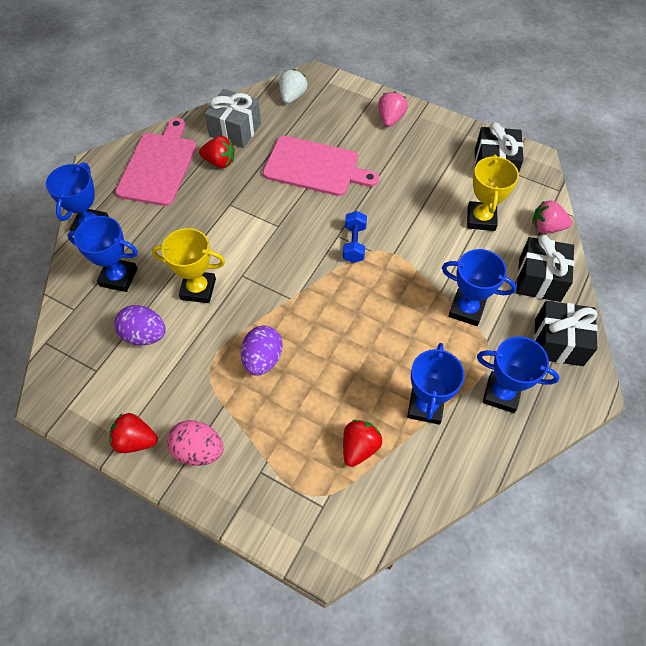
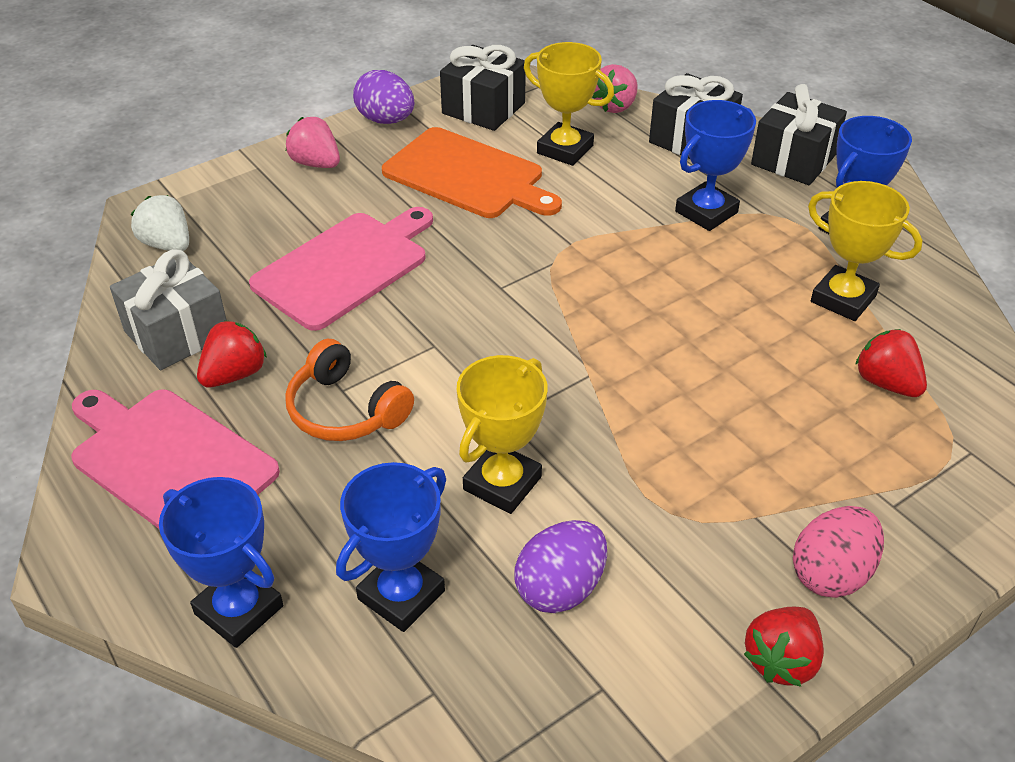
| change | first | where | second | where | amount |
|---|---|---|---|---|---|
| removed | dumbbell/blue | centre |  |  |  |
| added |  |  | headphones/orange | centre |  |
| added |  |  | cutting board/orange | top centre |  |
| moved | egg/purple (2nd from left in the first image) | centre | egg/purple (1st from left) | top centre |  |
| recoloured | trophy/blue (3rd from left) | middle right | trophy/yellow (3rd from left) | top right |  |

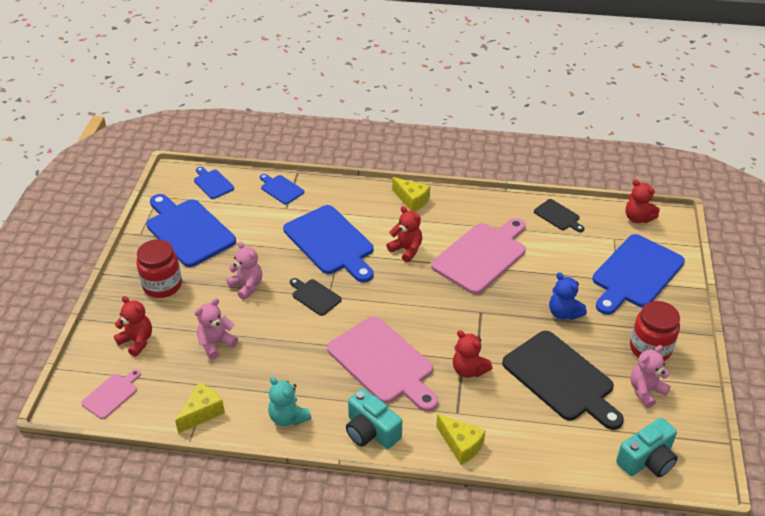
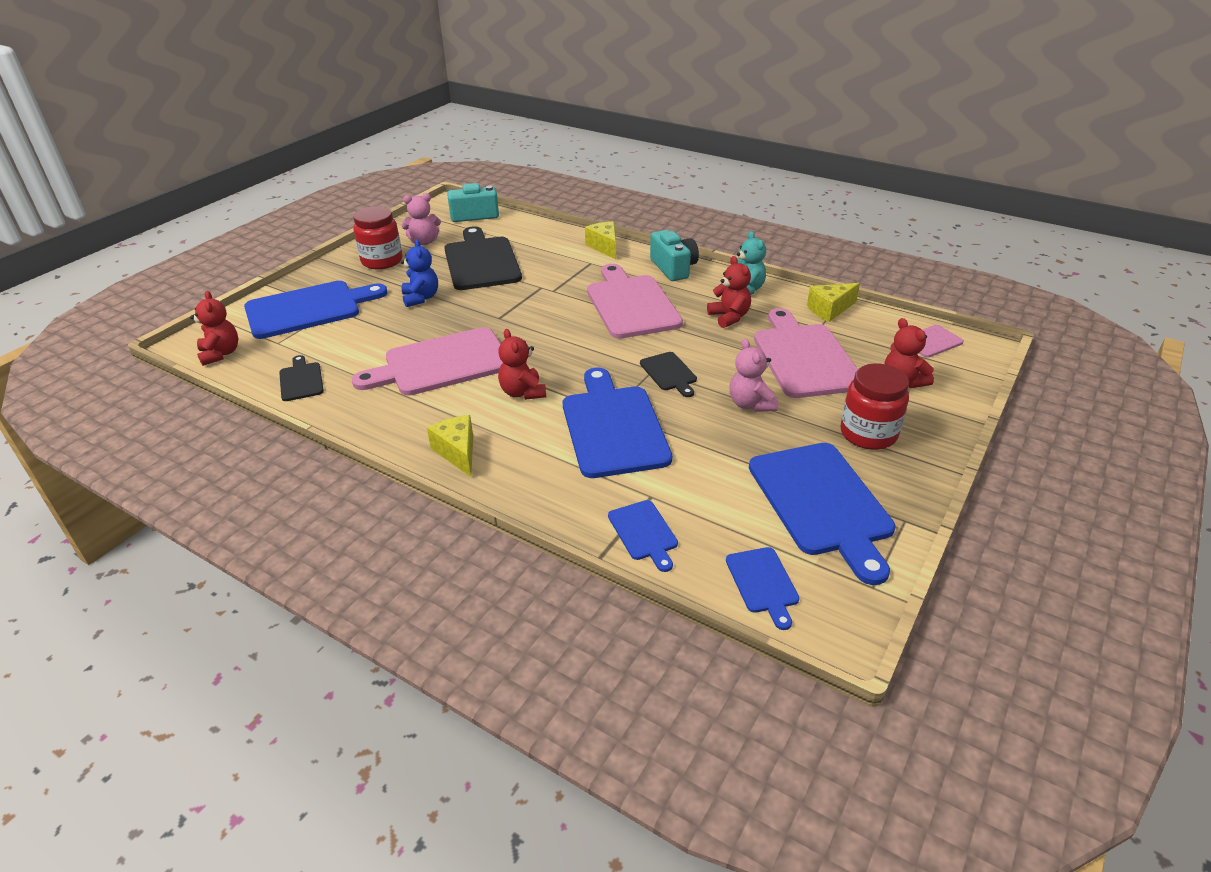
| change | first | where | second | where | amount |
|---|---|---|---|---|---|
| moved | teddy bear/red (3rd from left) | bottom centre |  | centre |  |
| replaced | teddy bear/pink (1st from left) | middle left | cutting board/pink (3rd from left) | centre |  |

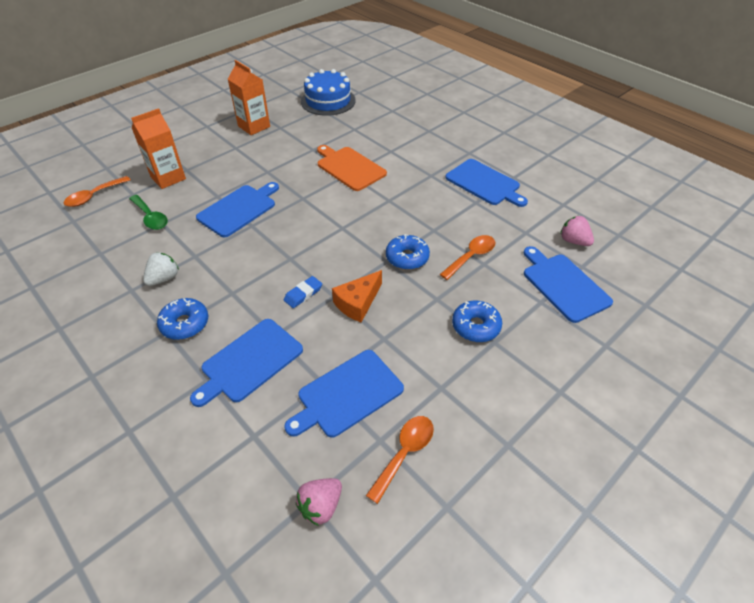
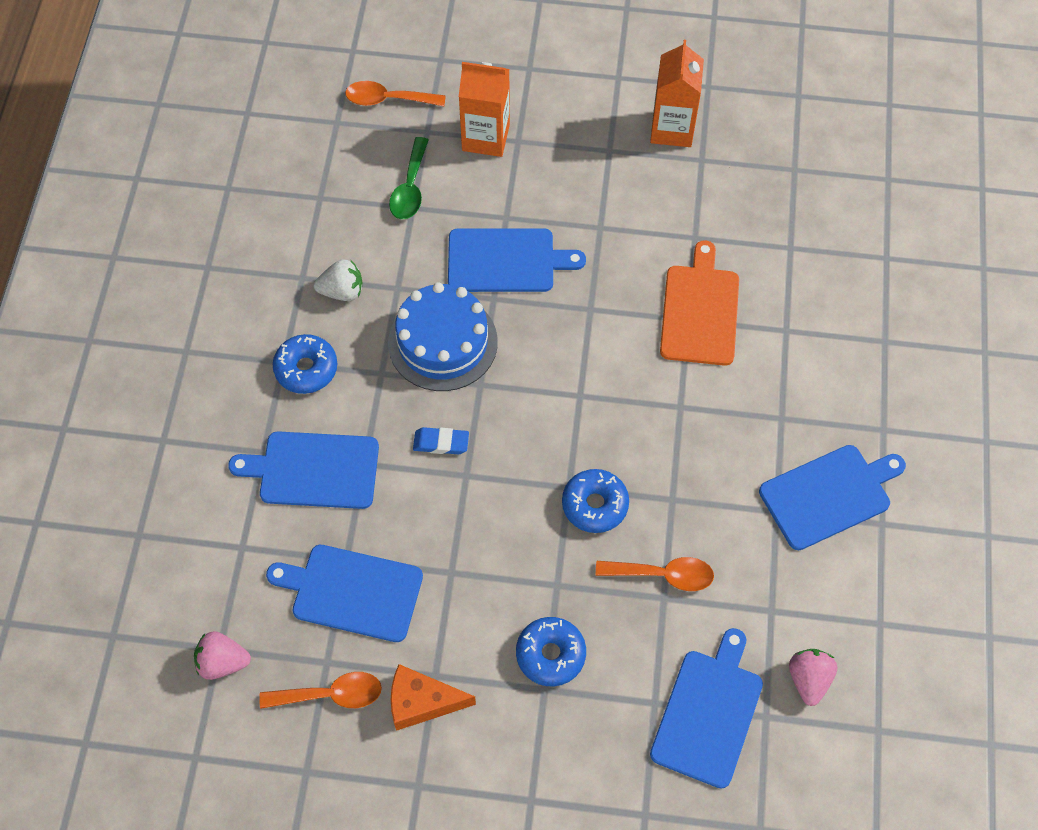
| change | first | where | second | where | amount |
|---|---|---|---|---|---|
| moved | cake/blue | top centre |  | centre |  |
| moved | cheese/orange | centre |  | bottom centre |  |
| turned | cutting board/blue (4th from left in the first image) | top centre | cutting board/blue (5th from left) | middle right | 120 degrees counterclockwise |

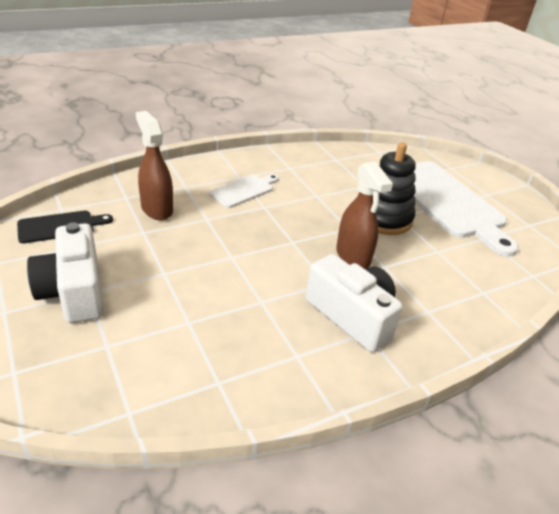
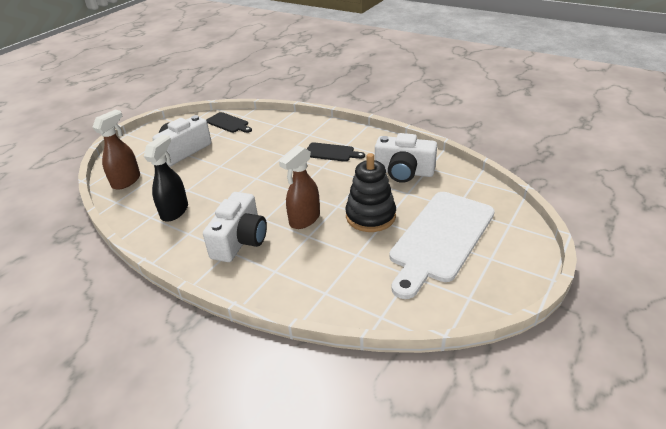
| change | first | where | second | where | amount |
|---|---|---|---|---|---|
| added |  |  | spray bottle/black | middle left |  |
| added |  |  | camera/white (3rd from left) | centre |  |
| moved | spray bottle/brown (1st from left) | top left |  | middle left |  |
| recoloured | cutting board/white (1st from left) | centre | cutting board/black (2nd from left) | centre |  |

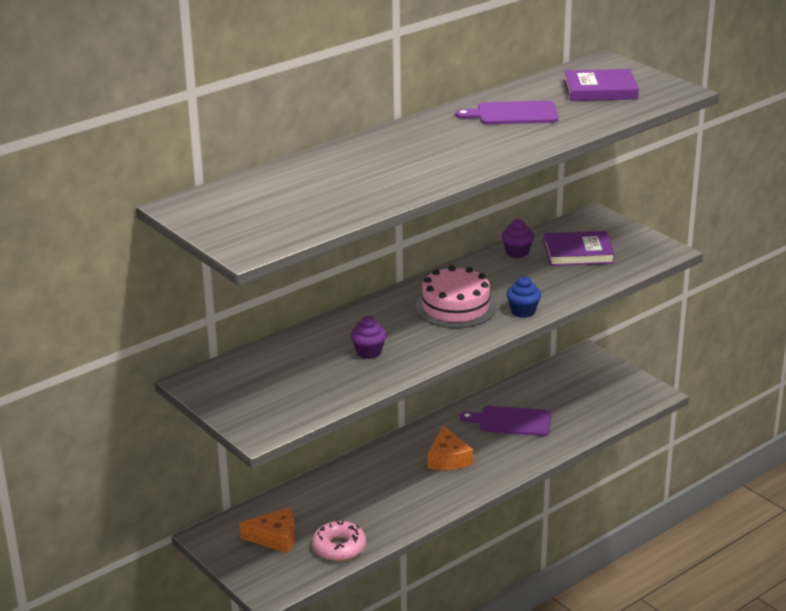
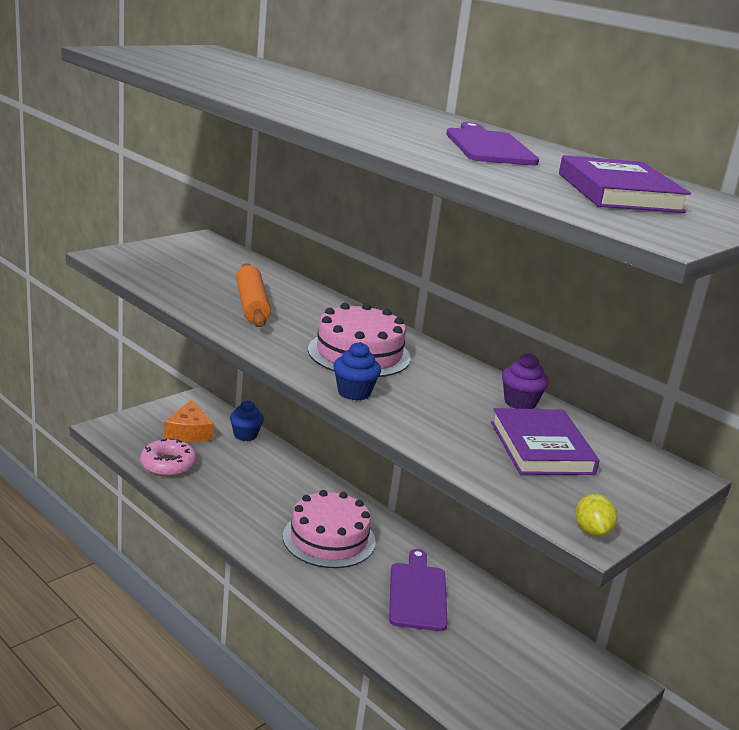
| change | first | where | second | where | amount |
|---|---|---|---|---|---|
| added |  |  | cupcake/blue (1st from left) | centre |  |
| added |  |  | lemon/yellow | bottom right |  |
| replaced | cupcake/purple (1st from left) | centre | rolling pin/orange | centre |  |
| replaced | cheese/orange (2nd from left) | bottom centre | cake/pink (1st from left) | bottom centre |  |

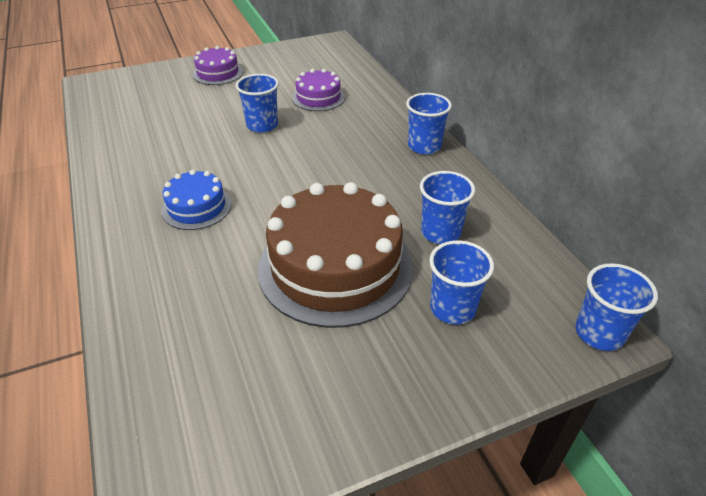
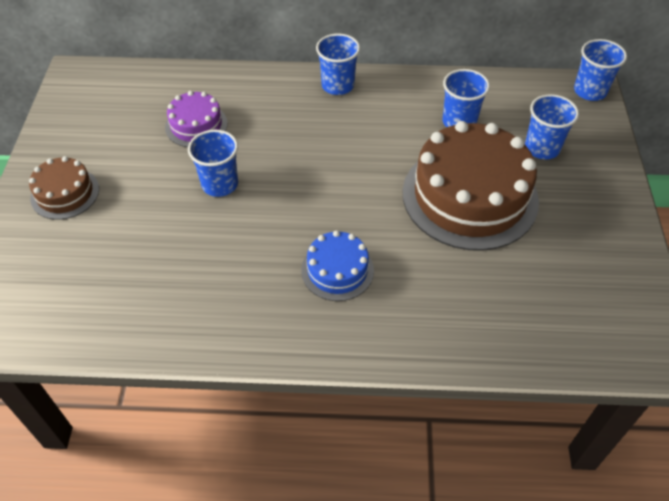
| change | first | where | second | where | amount |
|---|---|---|---|---|---|
| recoloured | cake/purple (1st from left) | top left | cake/brown (1st from left) | middle left |  |

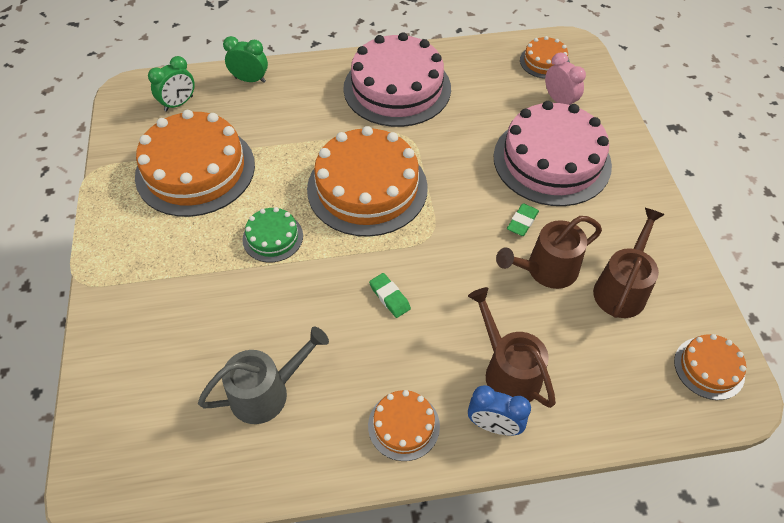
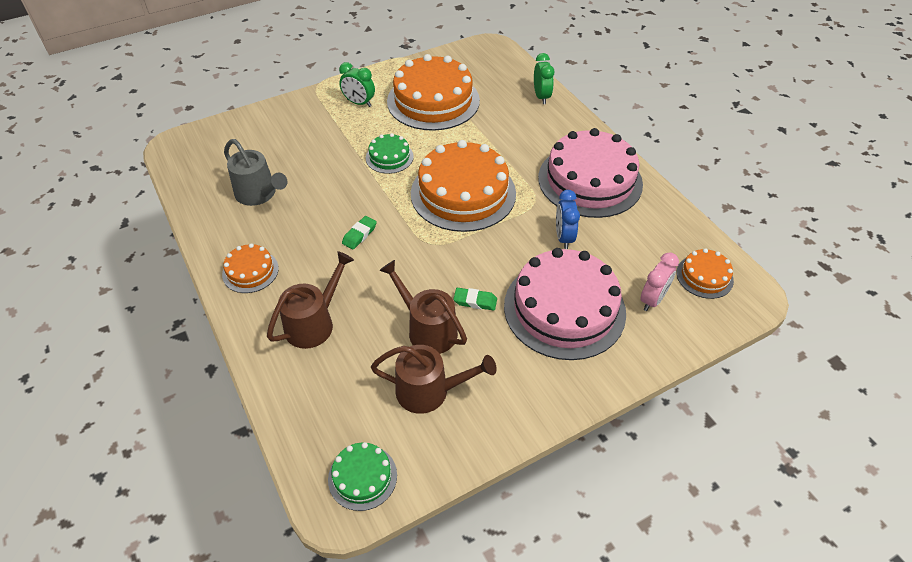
| change | first | where | second | where | amount |
|---|---|---|---|---|---|
| moved | clock/green (1st from left) | top left |  | top centre |  |
| moved | clock/blue | bottom centre |  | centre |  |
| recoloured | cake/orange (5th from left) | bottom right | cake/green (1st from left) | bottom centre |  |

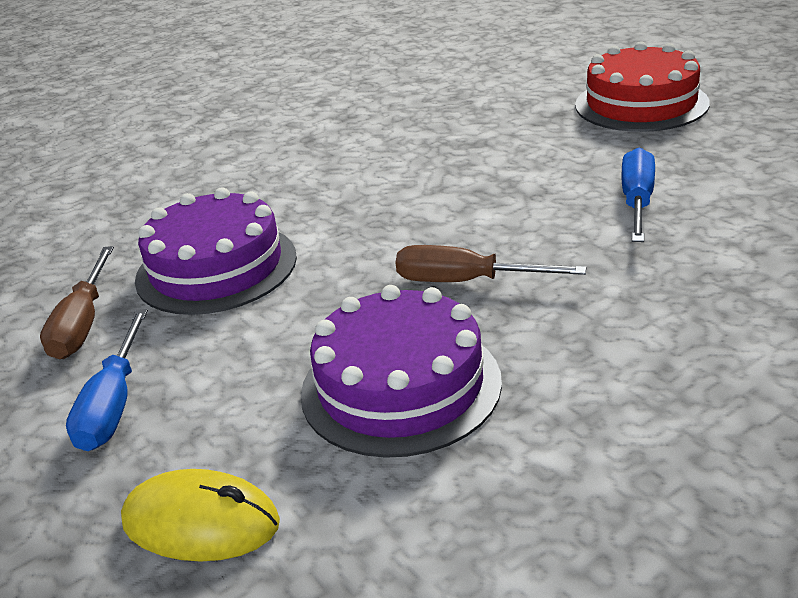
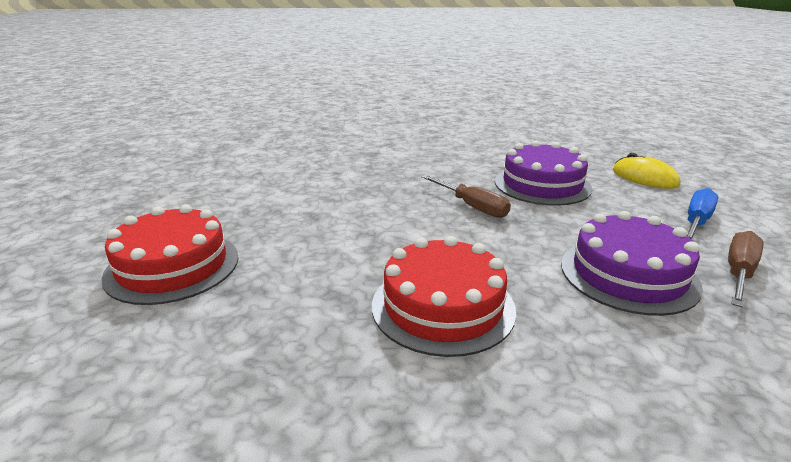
| change | first | where | second | where | amount |
|---|---|---|---|---|---|
| removed | screwdriver/blue (2nd from left) | top right |  |  |  |
| added |  |  | cake/red (2nd from left) | centre |  |

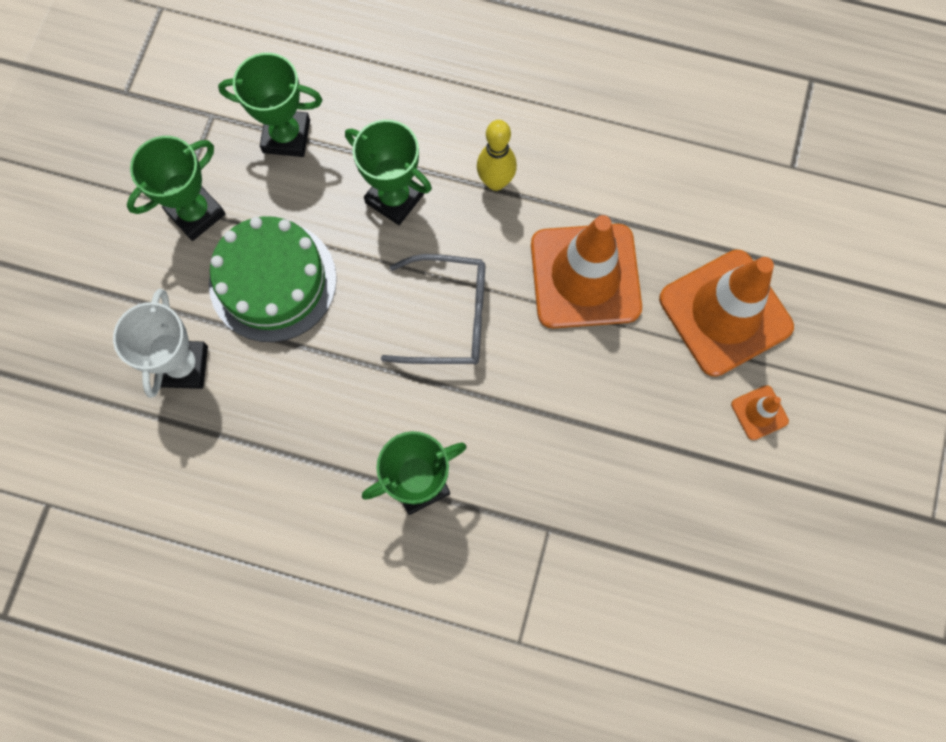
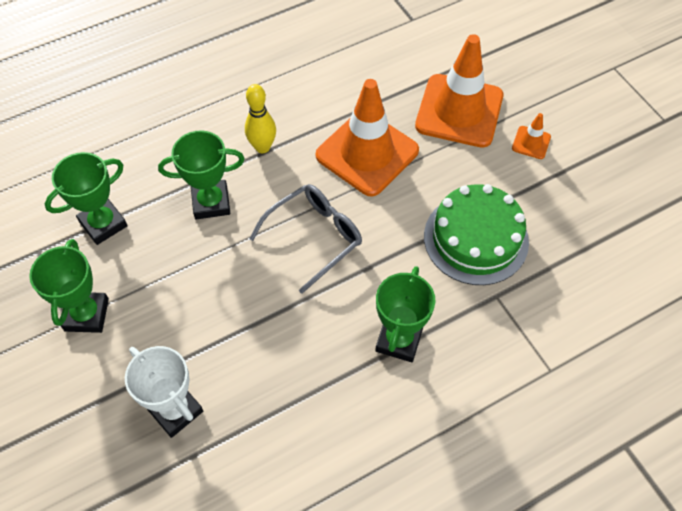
| change | first | where | second | where | amount |
|---|---|---|---|---|---|
| moved | cake/green | middle left |  | middle right |  |

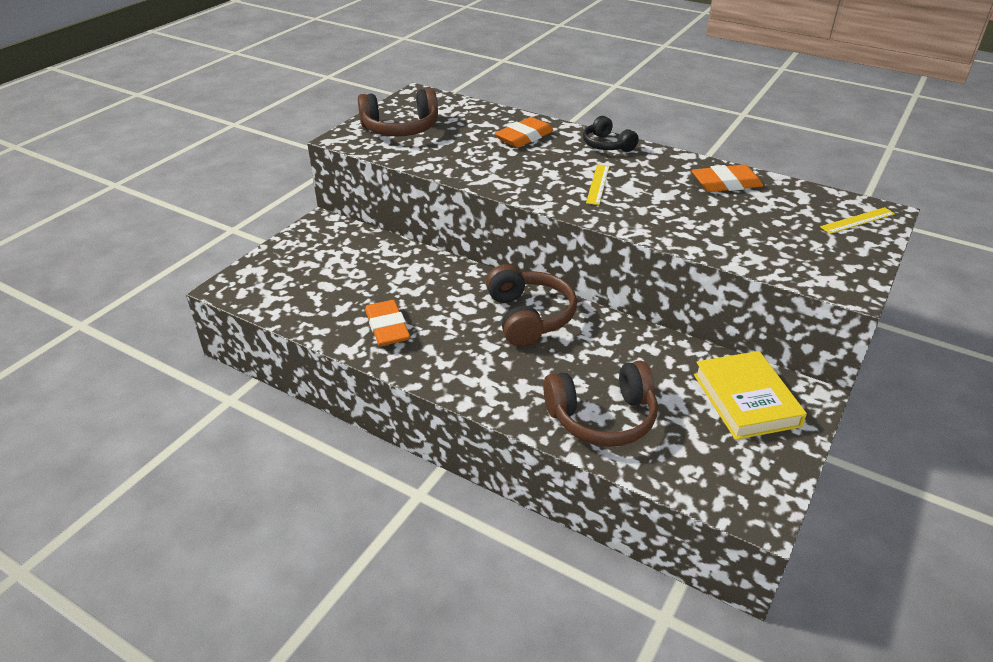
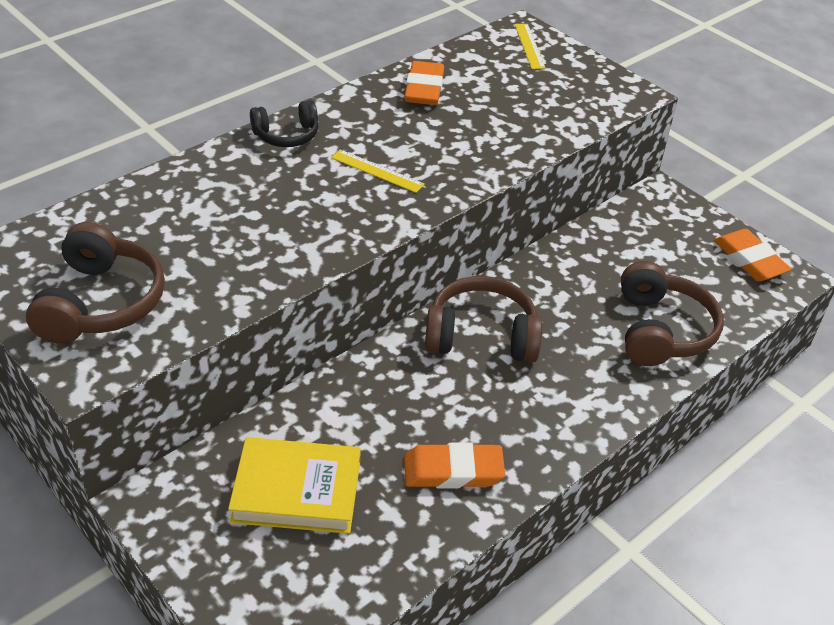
| change | first | where | second | where | amount |
|---|---|---|---|---|---|
| moved | eraser/orange (2nd from left in the first image) | top centre | eraser/orange (3rd from left) | middle right |  |
| moved | book/yellow | middle right |  | bottom centre |  |

